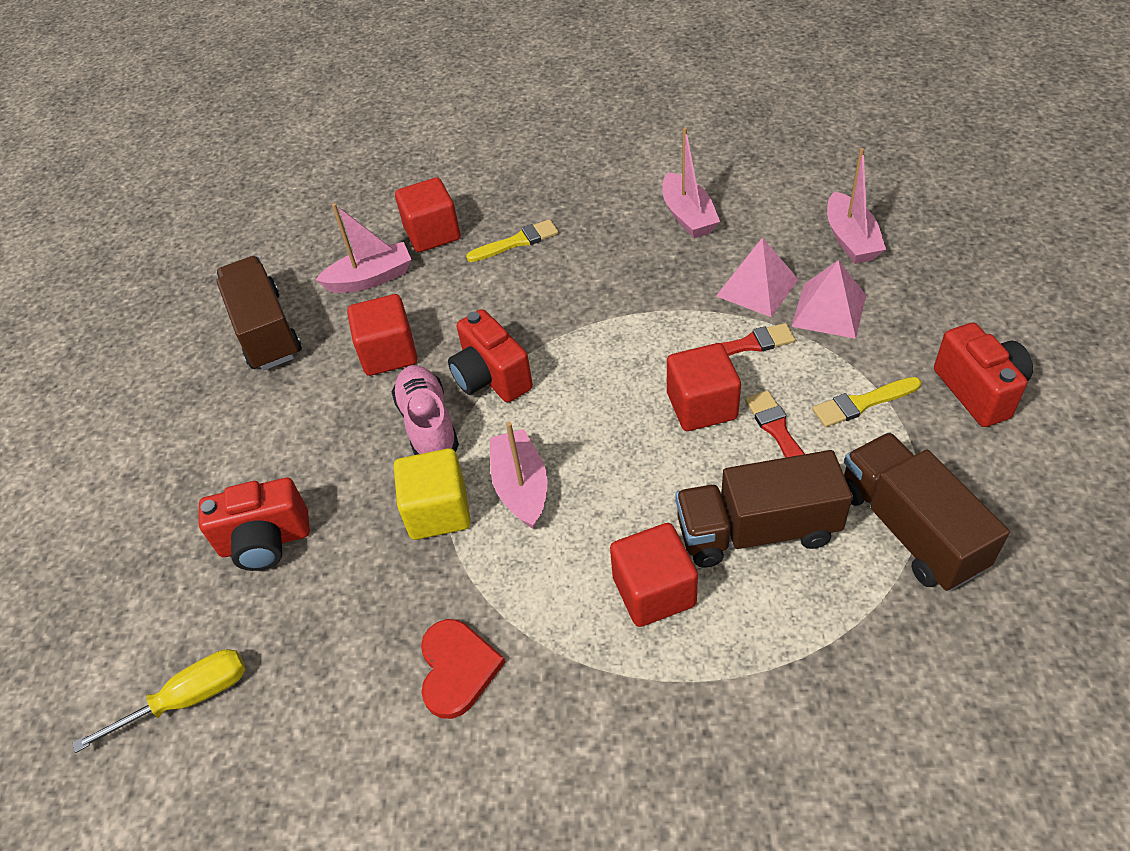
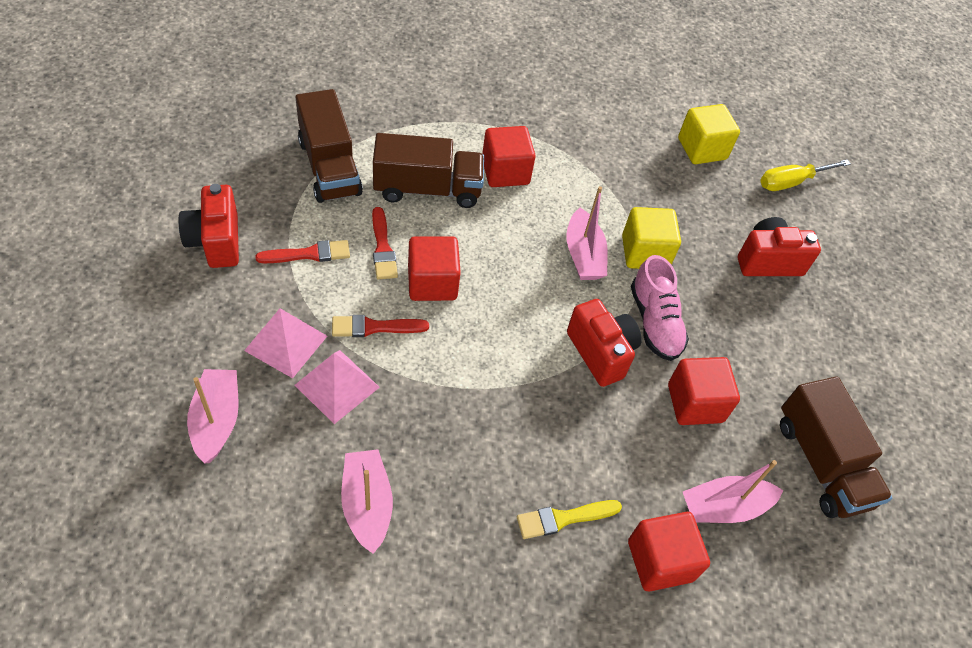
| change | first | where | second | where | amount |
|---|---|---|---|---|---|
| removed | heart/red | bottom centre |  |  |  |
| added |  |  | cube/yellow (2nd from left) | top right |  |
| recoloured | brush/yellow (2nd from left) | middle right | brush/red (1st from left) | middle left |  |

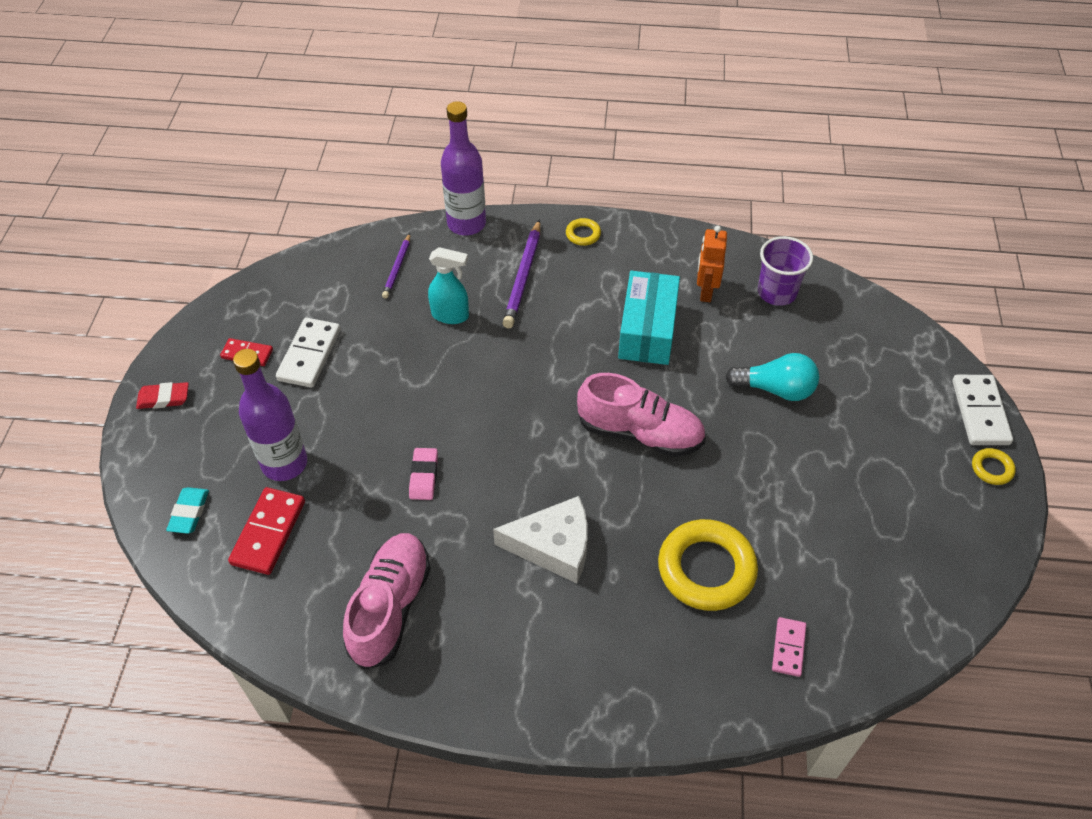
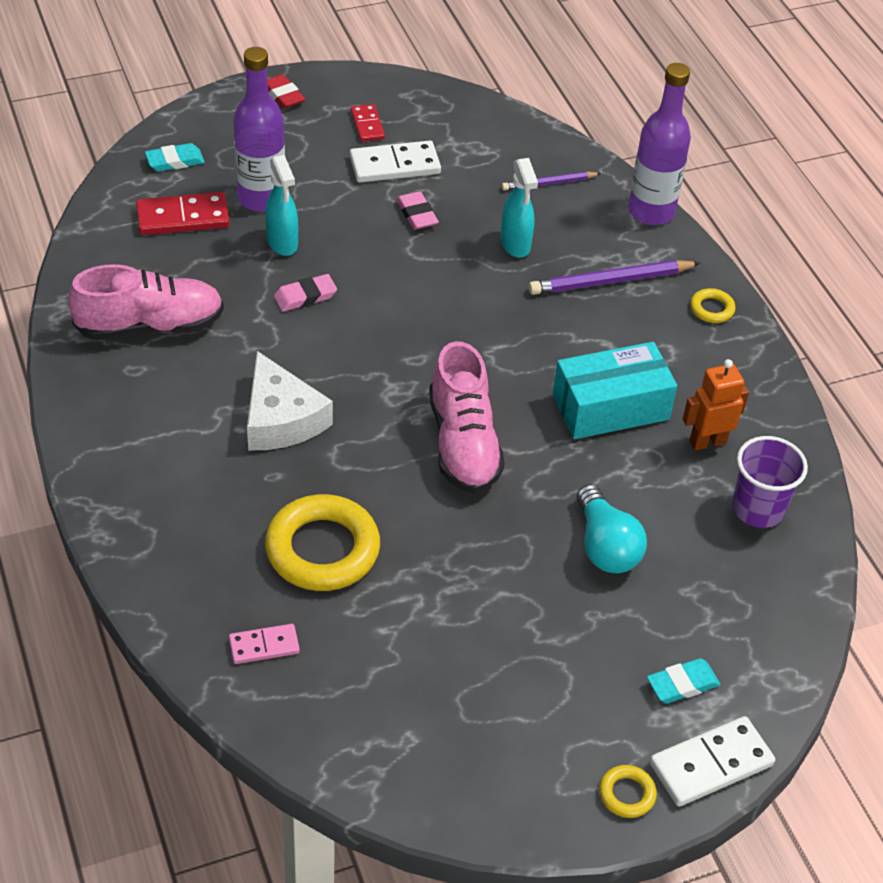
| change | first | where | second | where | amount |
|---|---|---|---|---|---|
| added |  |  | spray bottle/turquoise (1st from left) | top left |  |
| added |  |  | eraser/pink (2nd from left) | top centre |  |
| added |  |  | eraser/turquoise (2nd from left) | bottom right |  |

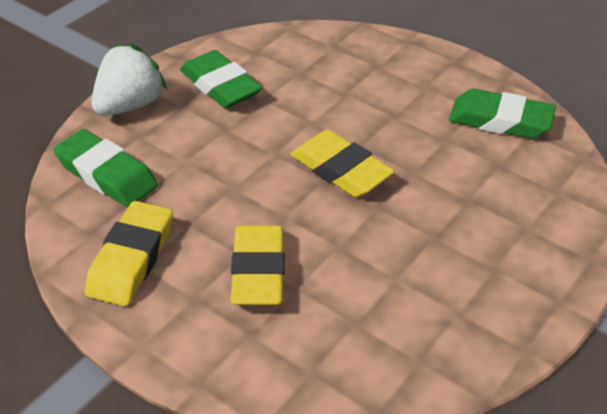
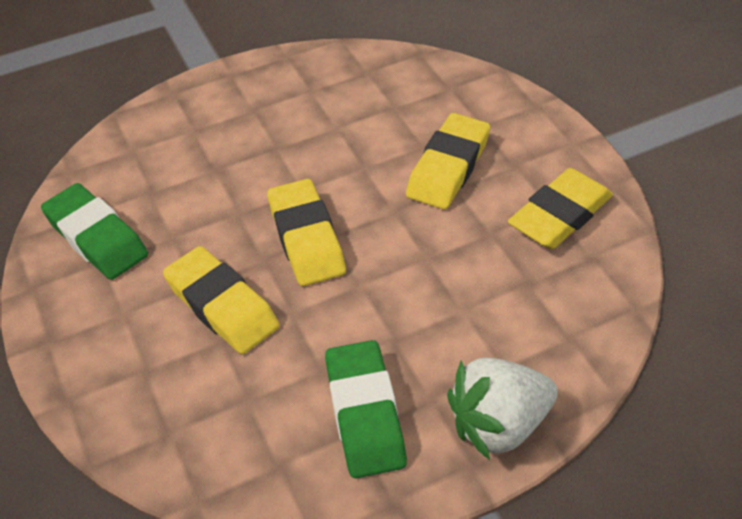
| change | first | where | second | where | amount |
|---|---|---|---|---|---|
| removed | eraser/green (1st from left) | middle left |  |  |  |
| added |  |  | eraser/yellow (1st from left) | middle left |  |

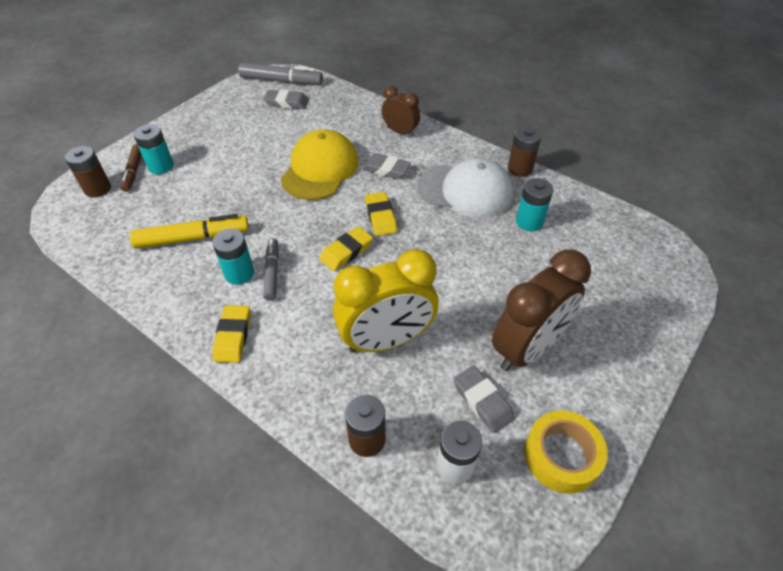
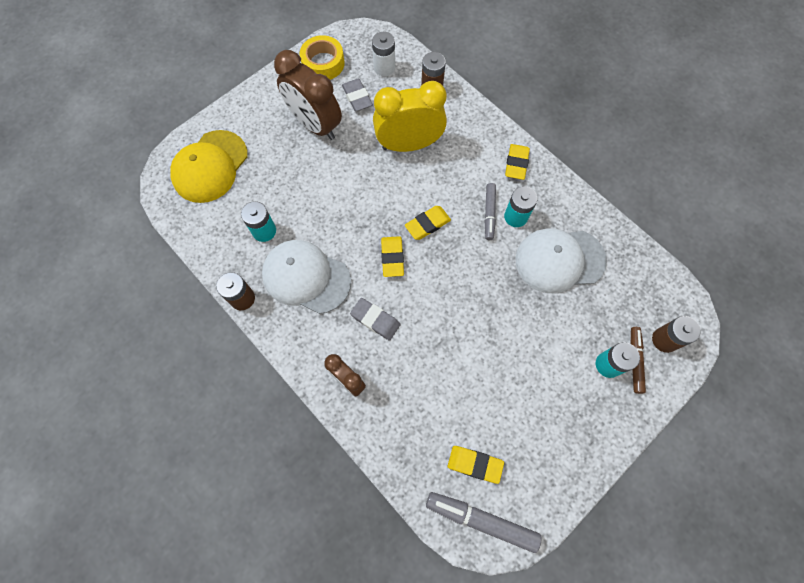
| change | first | where | second | where | amount |
|---|---|---|---|---|---|
| moved | cap/yellow | top centre |  | top left |  |
| replaced | marker/yellow | middle left | cap/white (2nd from left) | middle right |  |
| recoloured | eraser/grey (1st from left) | top centre | eraser/yellow (3rd from left) | bottom centre |  |
| turned | clock/brown (2nd from left in the first image) | middle right | clock/brown (1st from left) | top centre | 105 degrees counterclockwise |

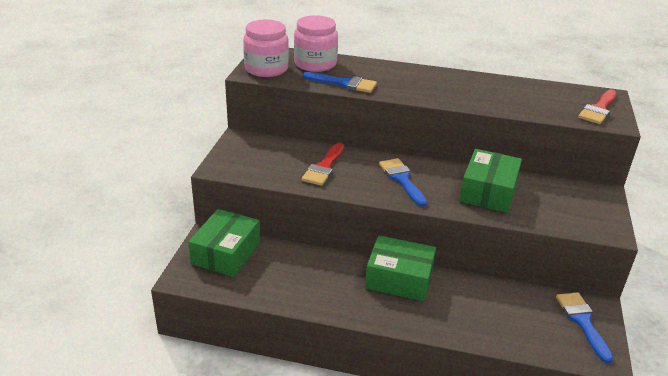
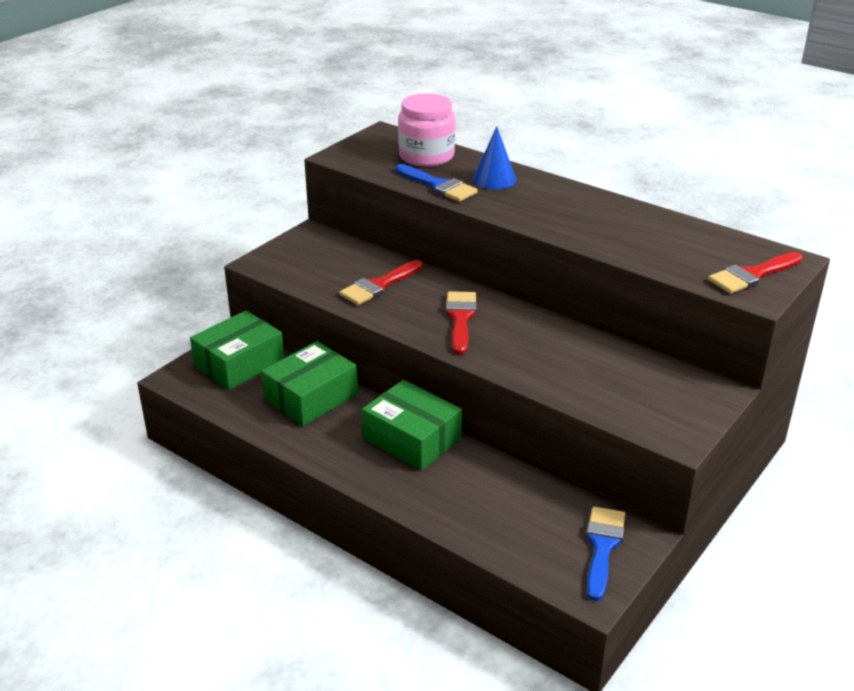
| change | first | where | second | where | amount |
|---|---|---|---|---|---|
| removed | jar/pink (1st from left) | top centre |  |  |  |
| added |  |  | cone/blue | top centre |  |
| moved | box/green (3rd from left in the first image) | middle right | box/green (2nd from left) | centre |  |
| recoloured | brush/blue (2nd from left) | centre | brush/red (2nd from left) | centre |  |

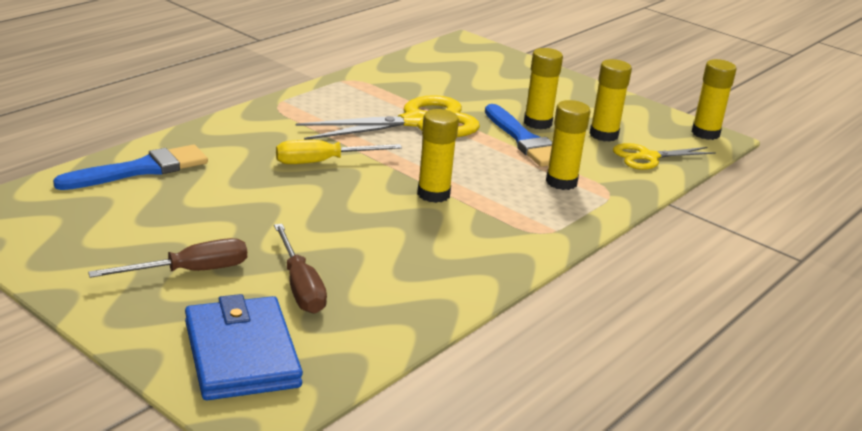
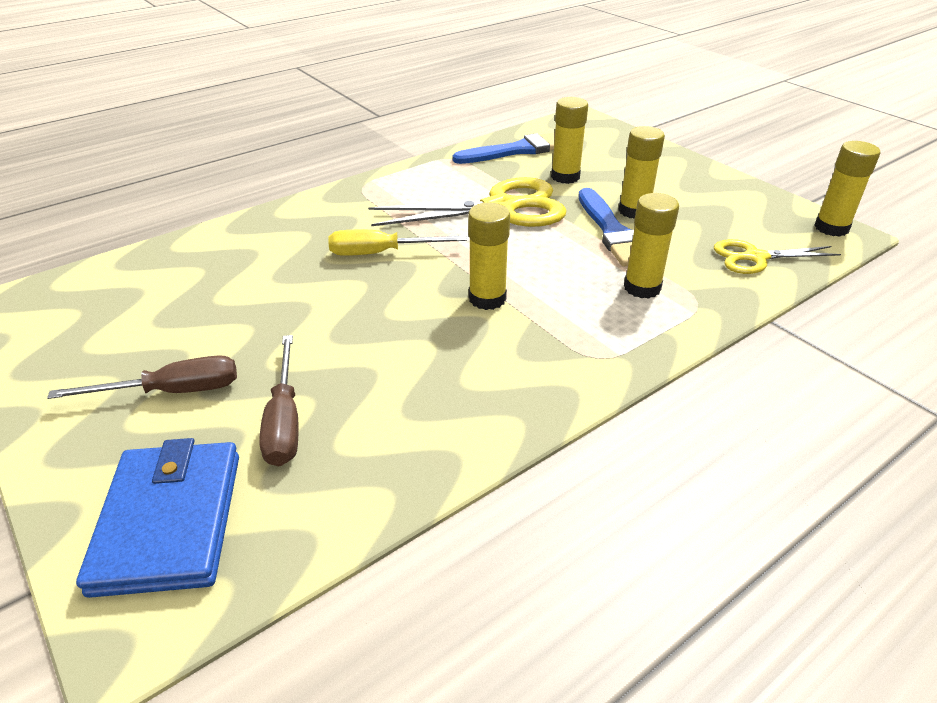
| change | first | where | second | where | amount |
|---|---|---|---|---|---|
| moved | brush/blue (1st from left) | middle left |  | top centre |  |
| moved | glue stick/yellow (4th from left in the first image) | top right | glue stick/yellow (2nd from left) | top centre |  |

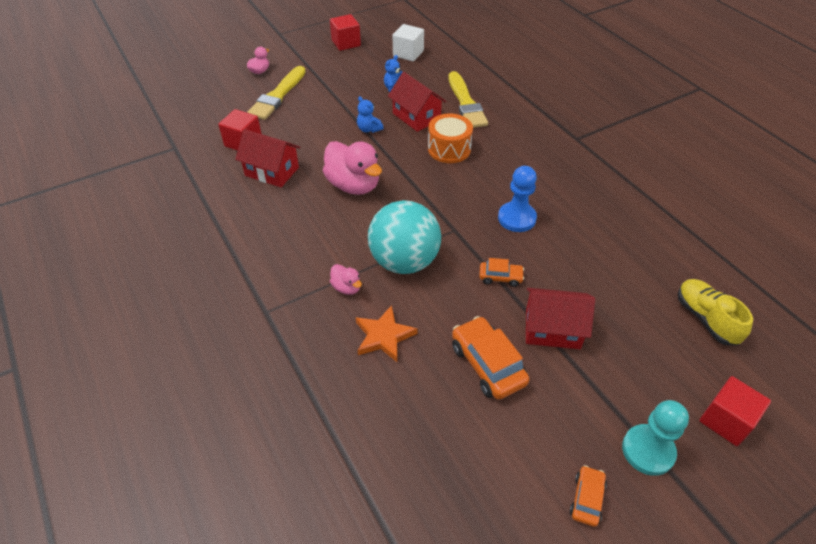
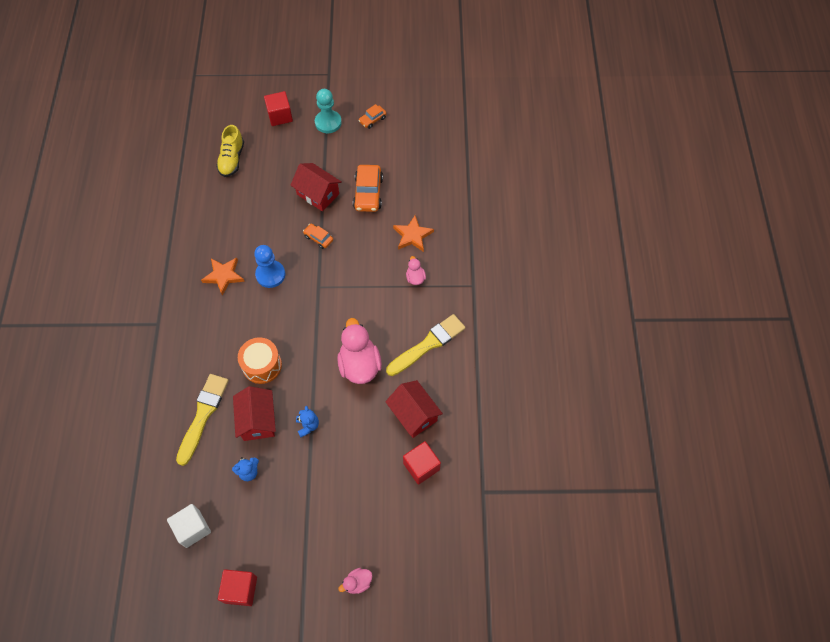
| change | first | where | second | where | amount |
|---|---|---|---|---|---|
| removed | ball/turquoise | centre |  |  |  |
| added |  |  | star/orange (1st from left) | middle left |  |
| moved | brush/yellow (1st from left in the first image) | top centre | brush/yellow (2nd from left) | centre |  |

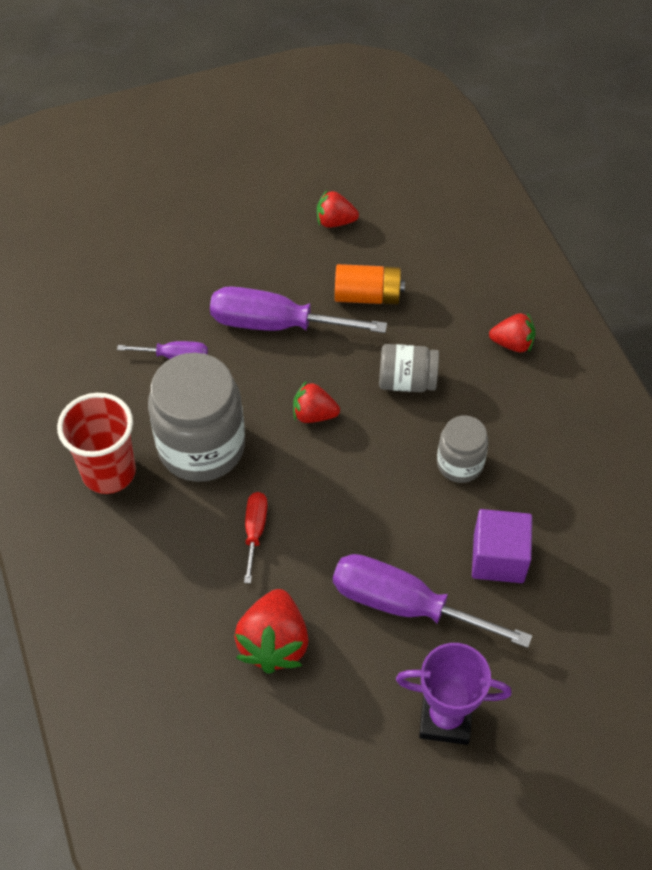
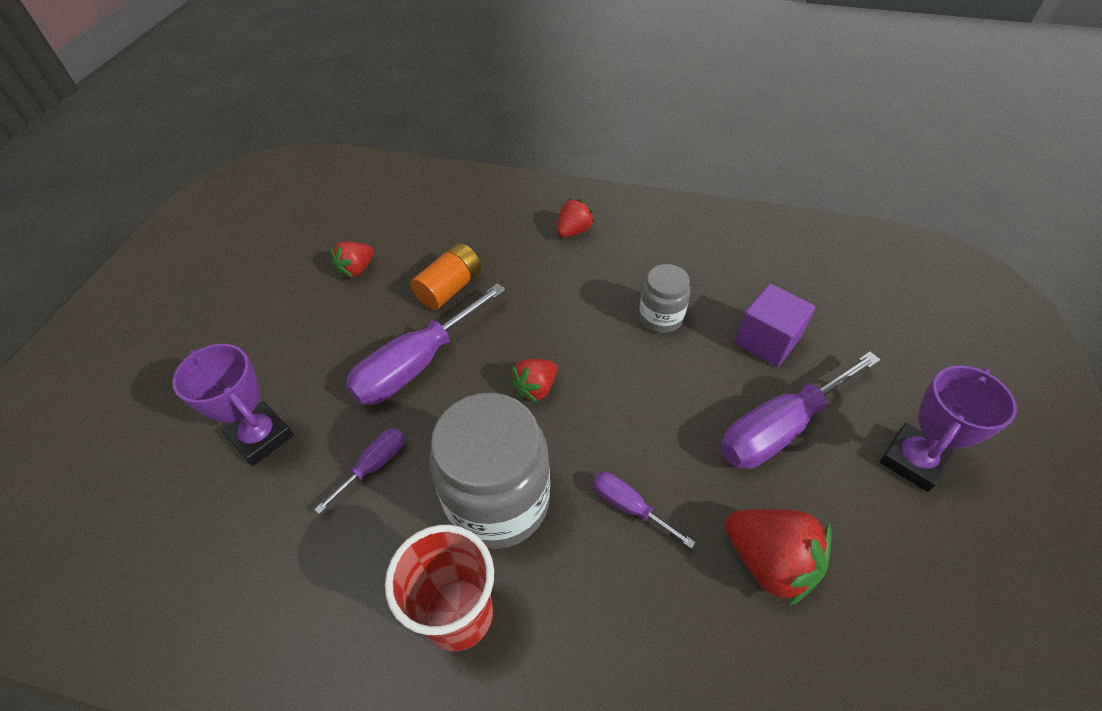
| change | first | where | second | where | amount |
|---|---|---|---|---|---|
| removed | jar/grey (2nd from left) | centre |  |  |  |
| added |  |  | trophy/purple (1st from left) | middle left |  |
| recoloured | screwdriver/red | centre | screwdriver/purple (3rd from left) | bottom centre |  |

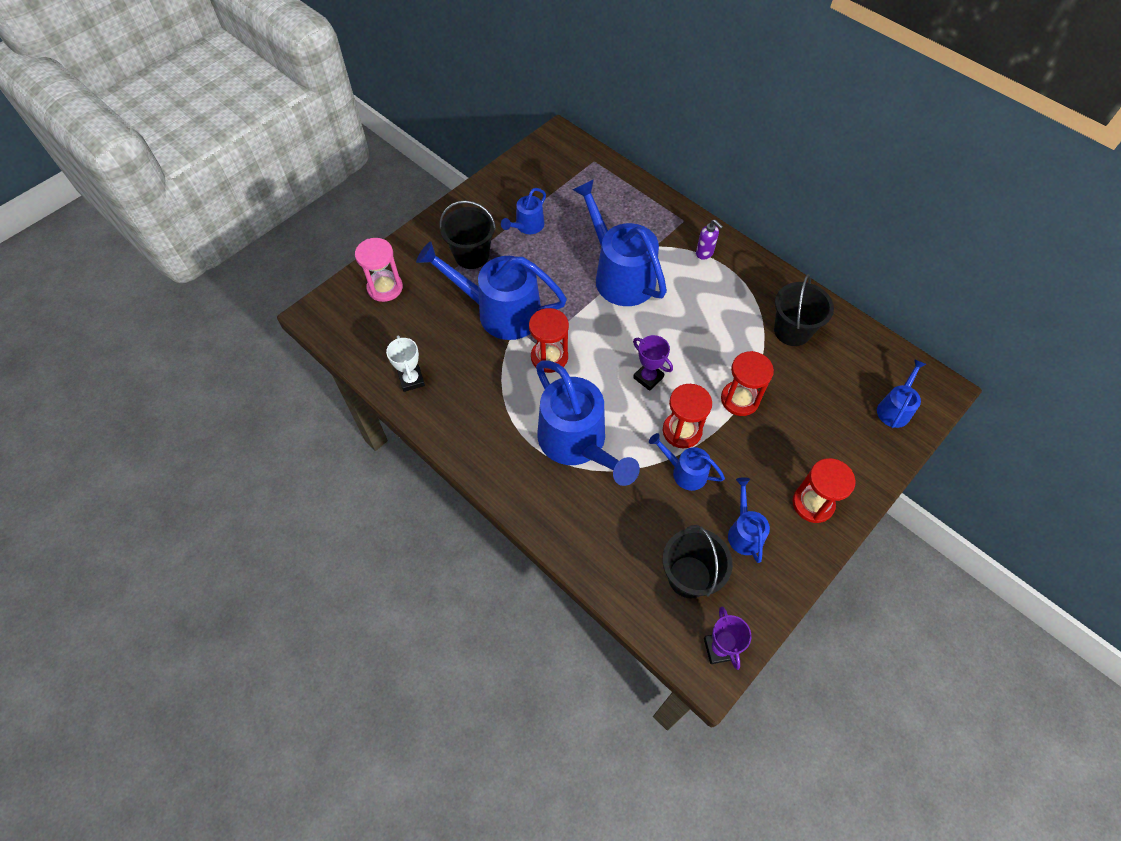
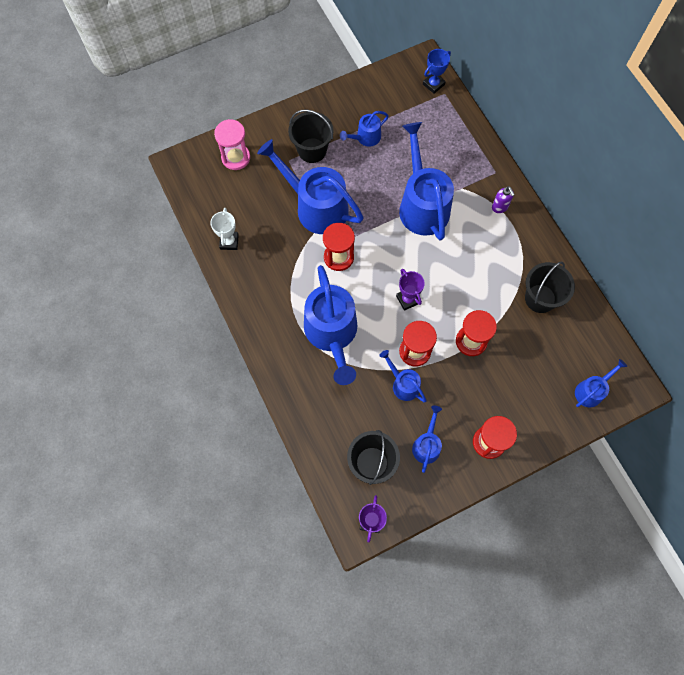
| change | first | where | second | where | amount |
|---|---|---|---|---|---|
| added |  |  | trophy/blue | top centre |  |

